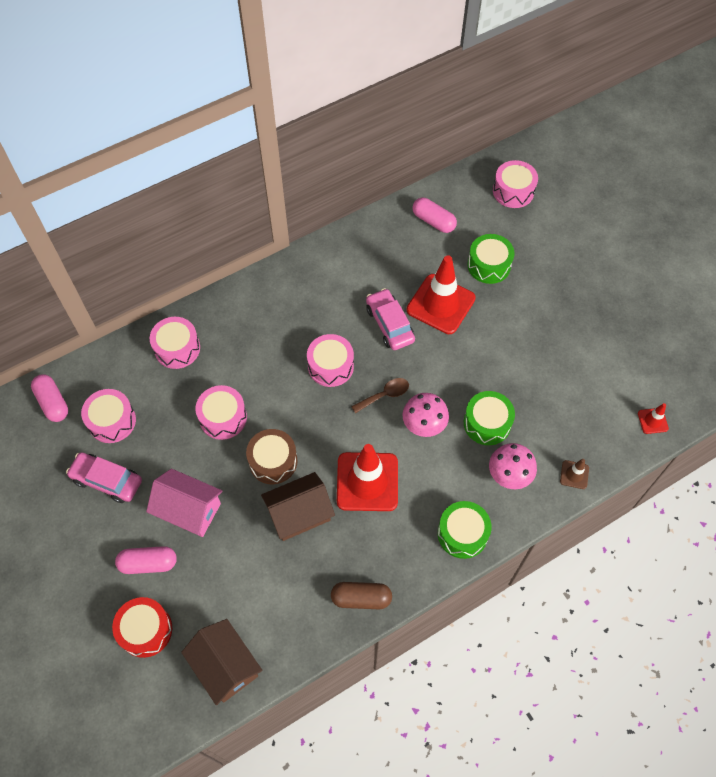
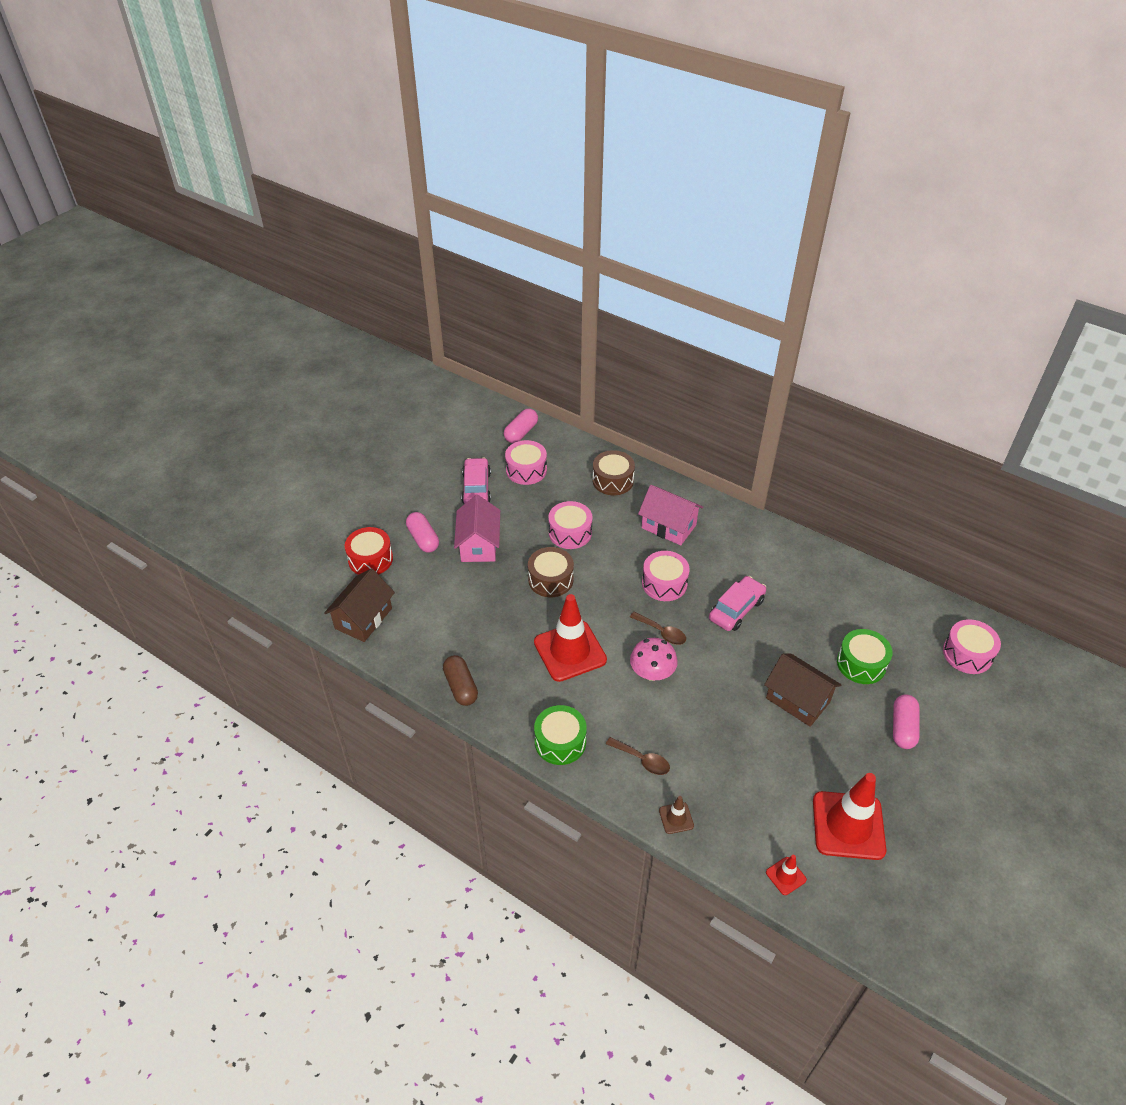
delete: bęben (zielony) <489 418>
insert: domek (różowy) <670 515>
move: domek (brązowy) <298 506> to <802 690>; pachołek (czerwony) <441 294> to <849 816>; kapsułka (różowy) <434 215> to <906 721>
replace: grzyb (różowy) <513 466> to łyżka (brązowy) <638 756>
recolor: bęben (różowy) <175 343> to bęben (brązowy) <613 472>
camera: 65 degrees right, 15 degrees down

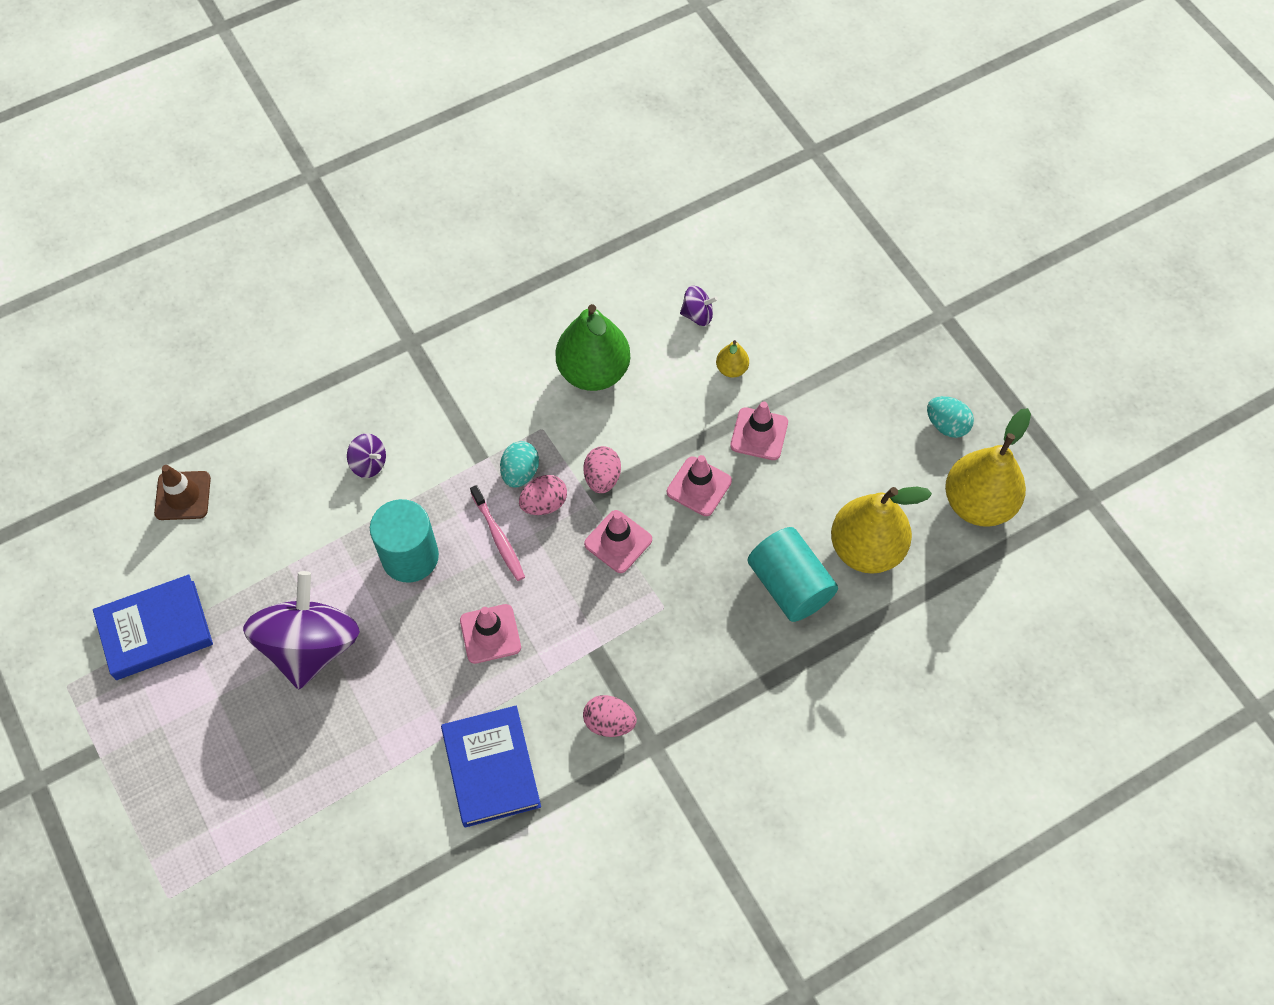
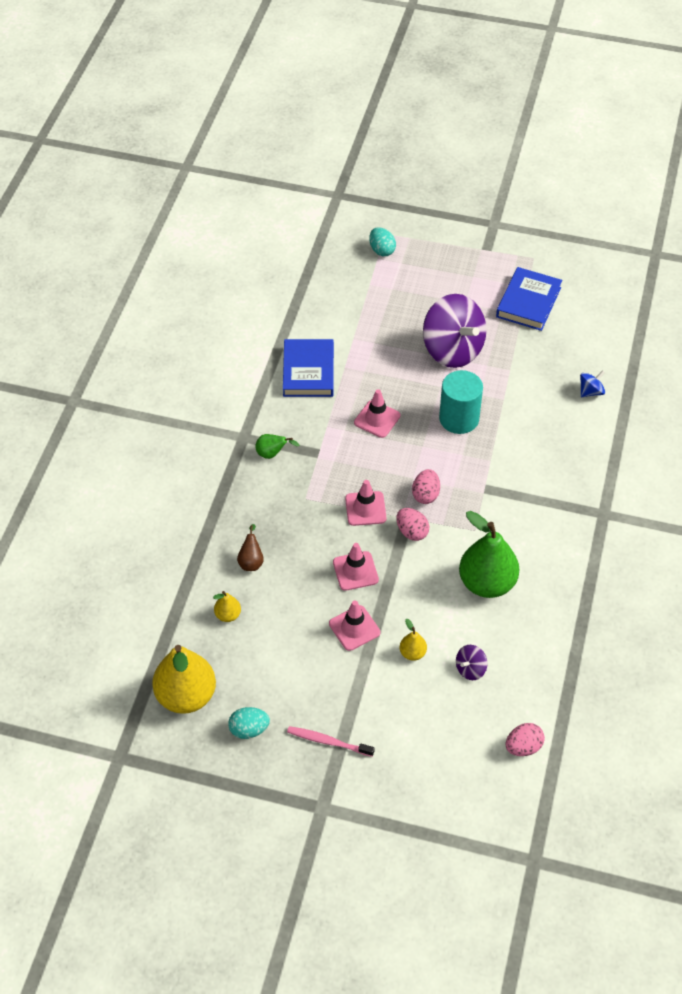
delete: pachołek (brązowy) <182 492>; bączek (fioletowy) <366 455>
insert: gruszka (zielony) <277 446>; bączek (niebieski) <592 383>
move: szczoteczka do zębów (różowy) <497 533> to <331 741>; jajko (turkusowy) <519 464> to <382 241>; jajko (różowy) <610 716> to <525 739>
replace: walec (turkusowy) <792 574> to gruszka (brązowy) <250 547>
rotate: książka (niebieski) <491 767> = <308 368> 60 degrees clockwise
resize: gruszka (żółty) <881 530> = <227 606> x0.45
camera: 135 degrees right, 10 degrees down

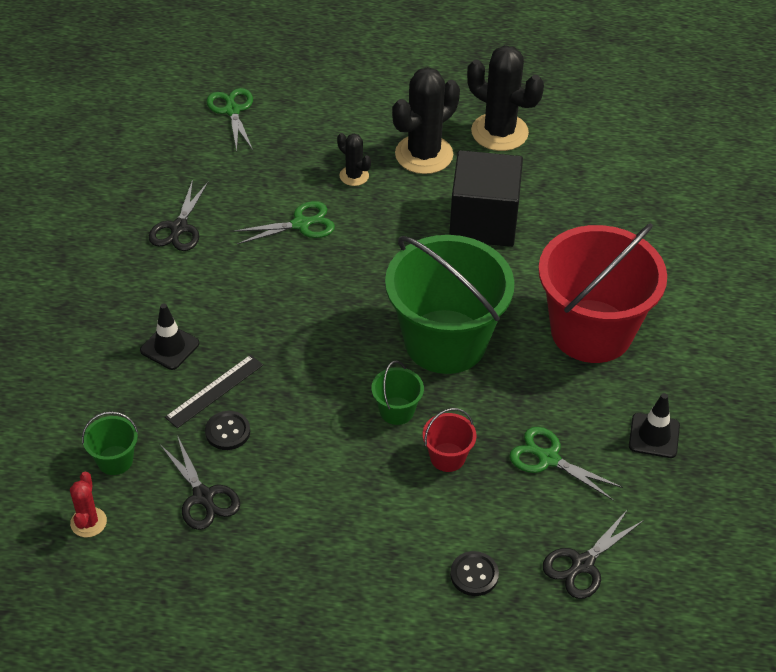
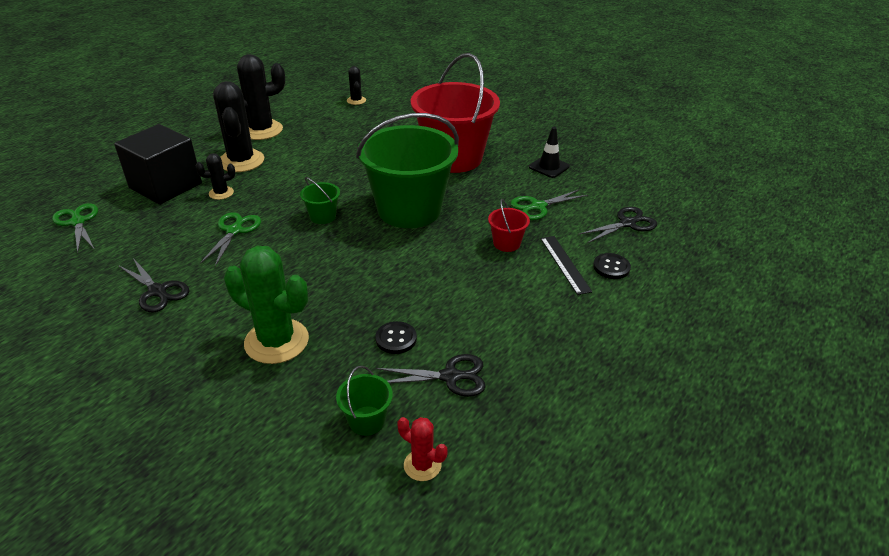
insert: kaktus (czarny) <356 85>
move: sześcian (czarny) <486 198> to <158 164>; wiadro (zielony) <397 393> to <320 200>; linijka (czarny) <214 391> to <566 265>
replace: pachołek (czarny) <169 336> to kaktus (zielony) <266 305>
rotate: nożyczki (zielony) <230 119> = <75 228> 45 degrees clockwise; nożyczki (czarny) <593 554> = <617 224> 105 degrees counterclockwise
camera: 60 degrees left, 10 degrees down

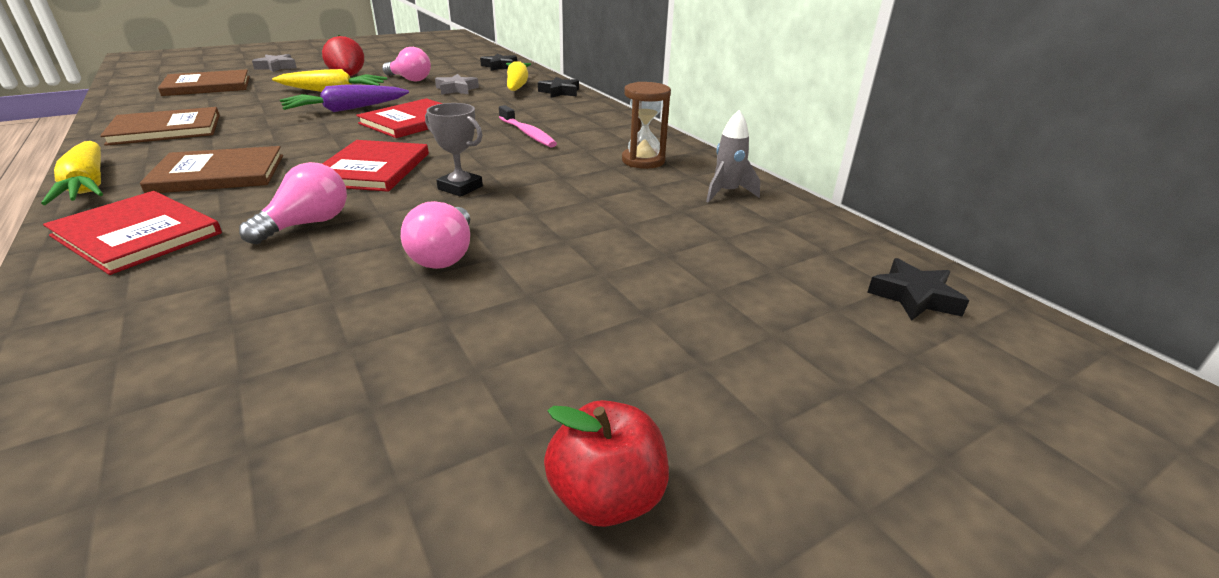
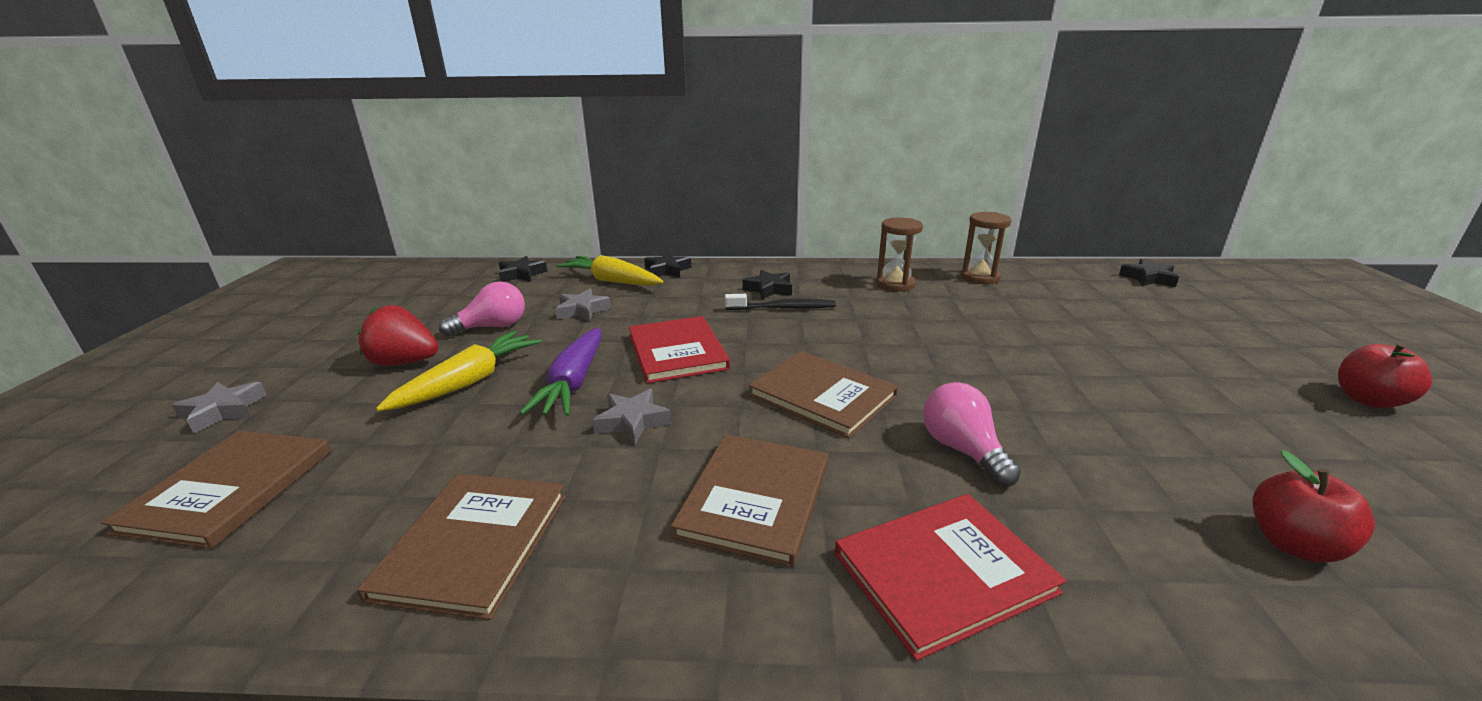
delete: marchewka (żółty) <72 173>; żarówka (różowy) <435 235>; puchar (szary) <454 150>
insert: gwiazda (szary) <632 417>; gwiazda (czarny) <767 285>; jabłko (czerwony) <1313 506>
replace: rakieta (szary) <733 156> to klepsydra (brązowy) <986 248>
recolor: szczoteczka do zębów (różowy) <528 126> to szczoteczka do zębów (czarny) <780 302>; książka (czerwony) <375 166> to książka (brązowy) <823 395>
camera: 55 degrees left, 5 degrees down

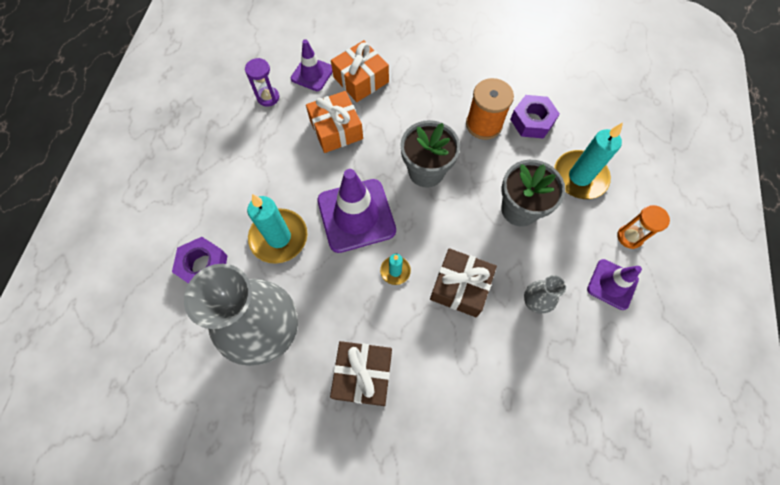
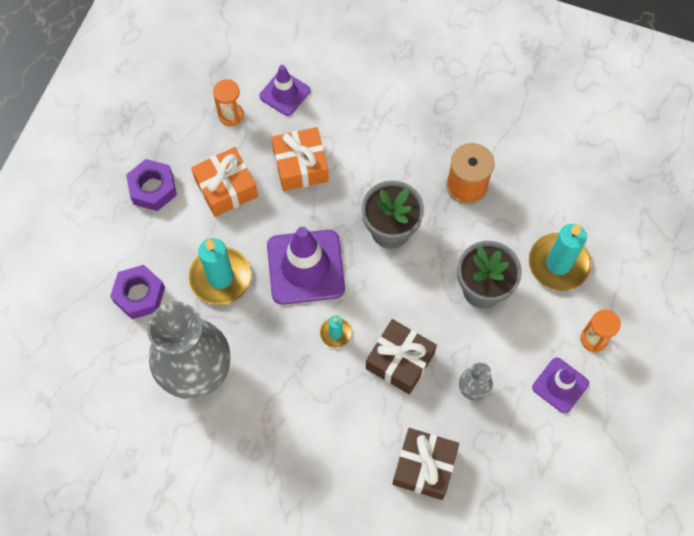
move: nakrętka (fioletowy) <535 117> to <151 185>; prezent (pomarańczowy) <360 71> to <224 182>; prezent (brązowy) <361 373> to <425 464>
recolor: klepsydra (fioletowy) <262 82> to klepsydra (pomarańczowy) <228 102>
camera: 10 degrees right, 0 degrees up

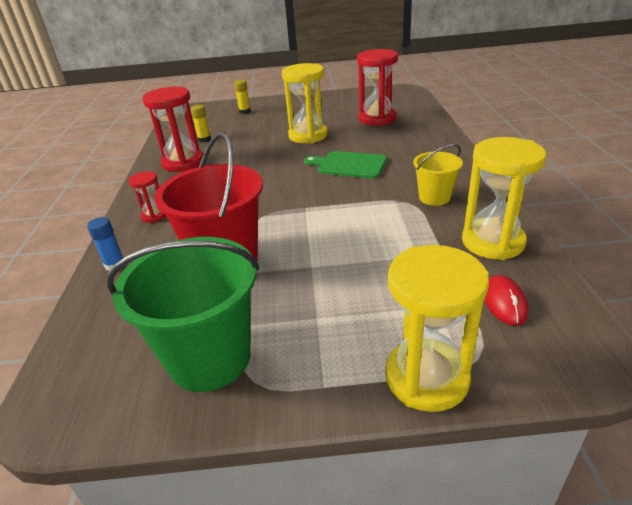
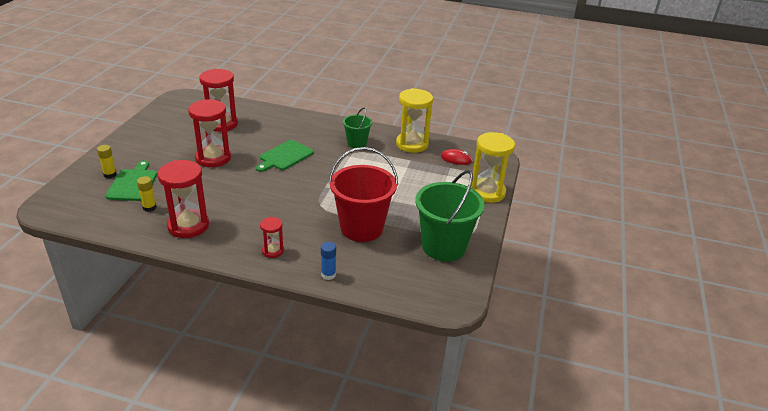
insert: deska do krojenia (zielony) <131 181>
recolor: klepsydra (żółty) <305 103> to klepsydra (czerwony) <209 133>; wiadro (żółty) <438 175> to wiadro (zielony) <357 128>
camera: 75 degrees left, 0 degrees up

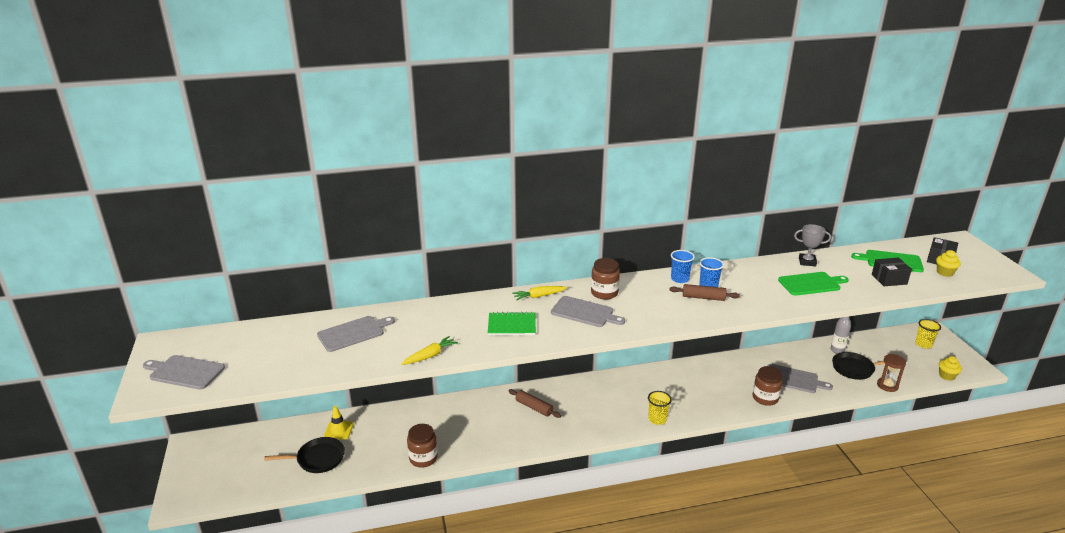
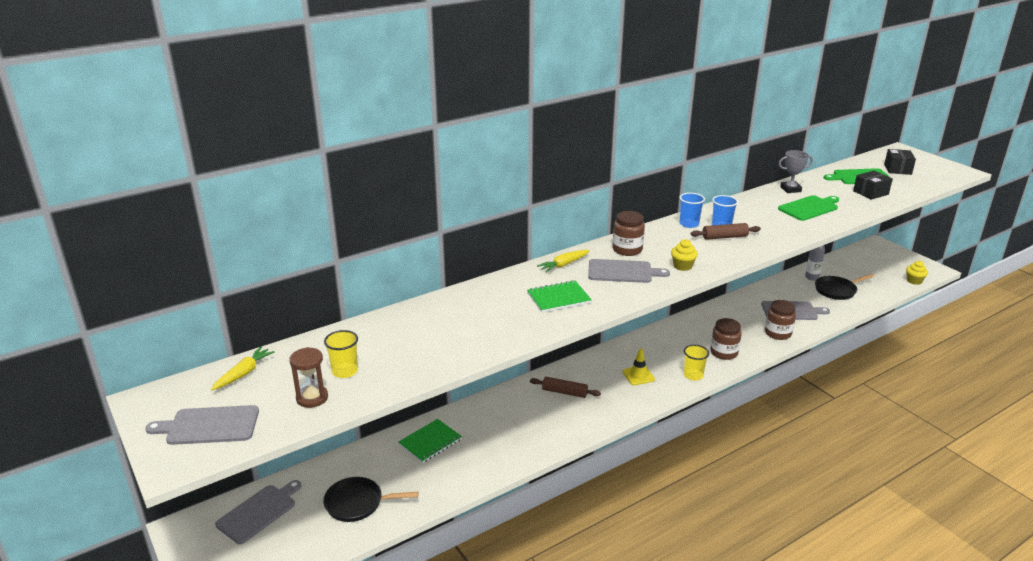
insert: zeszyt (zielony) <430 441>
move: marchewka (żółty) <429 350> to <243 368>; deska do krojenia (szary) <356 334> to <258 512>; klepsydra (brązowy) <891 373> to <308 377>; szklanka (żółty) <928 333> to <341 354>; pachołek (żółty) <339 423> to <639 367>; muffinka (żółty) <948 263> to <684 255>; słoik (brązowy) <422 446> to <726 339>
rotate: patelnia (czarny) <304 455> = <371 499> 150 degrees counterclockwise
camera: 20 degrees left, 0 degrees up

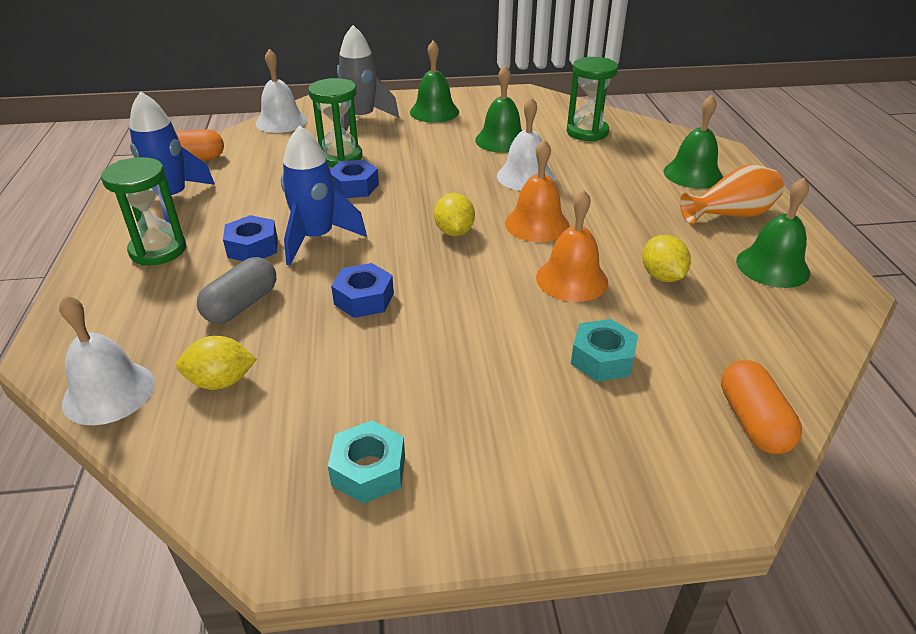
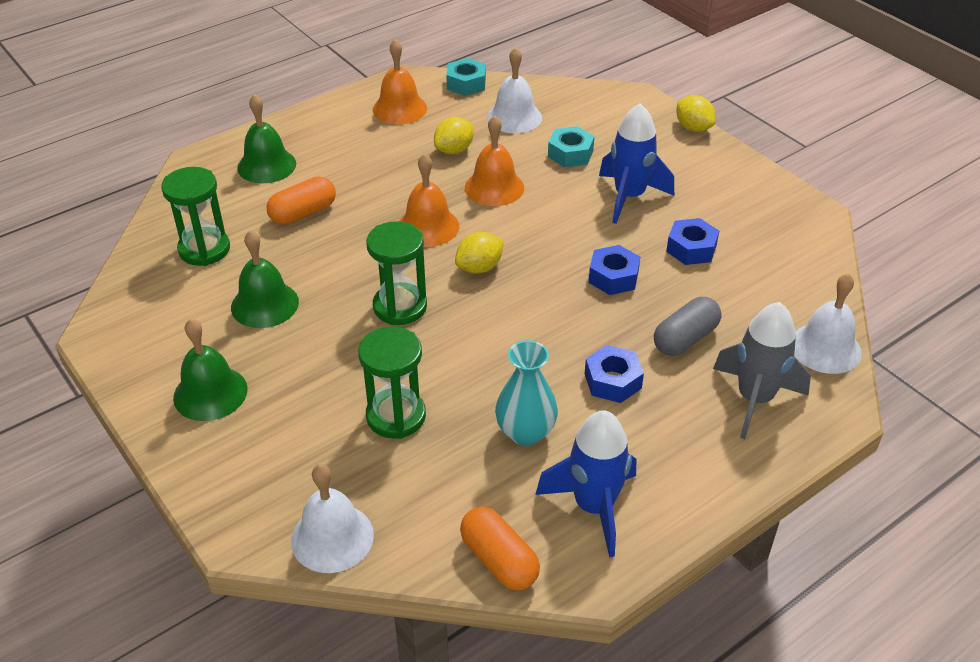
delete: wazon (pomarańczowy) <732 194>
insert: wazon (turkusowy) <526 393>
move: kapsułka (pomarańczowy) <761 407> to <301 201>; klepsydra (zielony) <143 211> to <396 273>; nakrętka (turkusowy) <366 462> to <466 77>; dzwonek (biały) <526 144> to <514 90>; rakieta (niebieski) <324 195> to <636 163>; nakrętka (niebieski) <354 179> to <692 241>; cytryna (żółty) <216 363> to <696 113>; rakieta (szary) <368 78> to <762 370>
recolor: dzwonek (zielony) <773 233> to dzwonek (pomarańczowy) <399 82>
rotate: kapsułka (szary) <236 290> = <687 326> 45 degrees counterclockwise
camera: 120 degrees left, 5 degrees up

